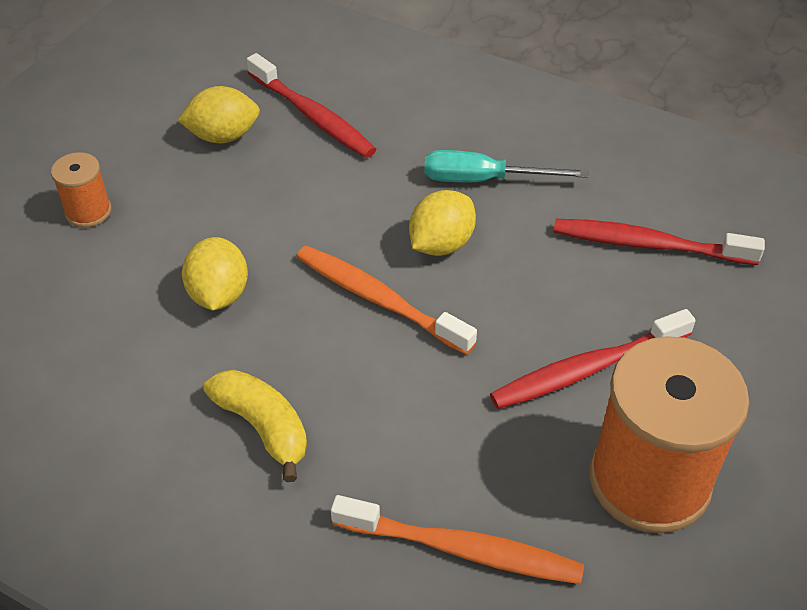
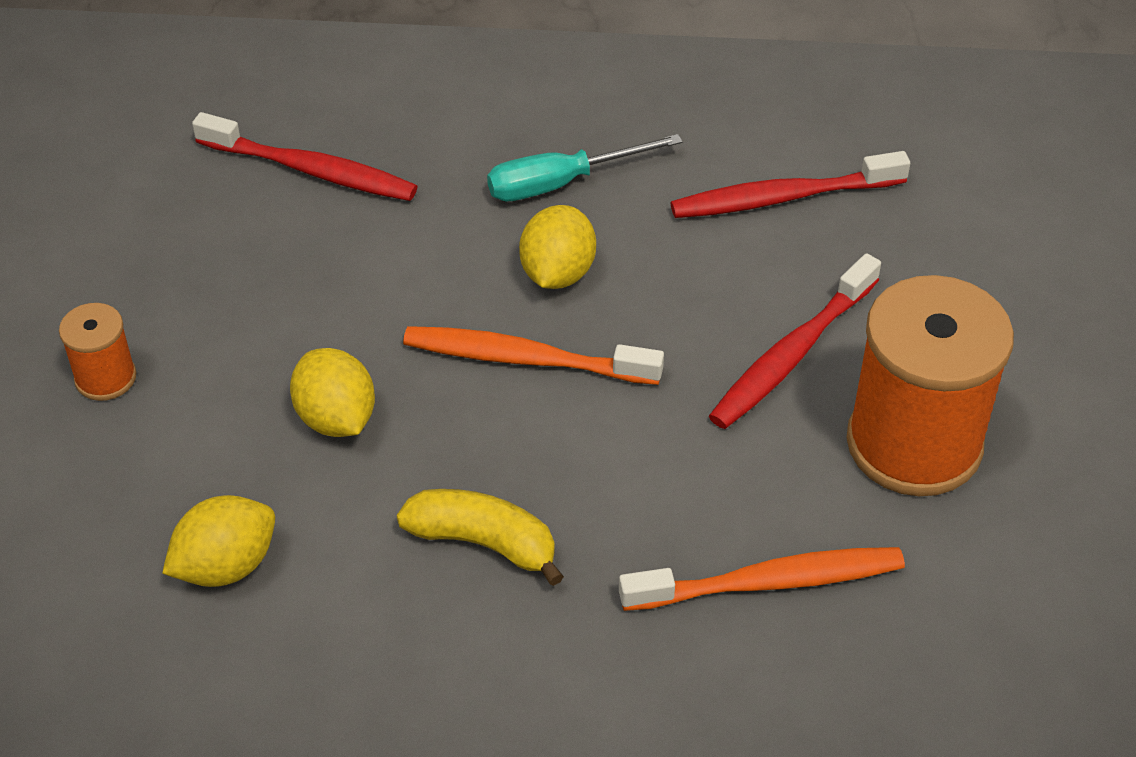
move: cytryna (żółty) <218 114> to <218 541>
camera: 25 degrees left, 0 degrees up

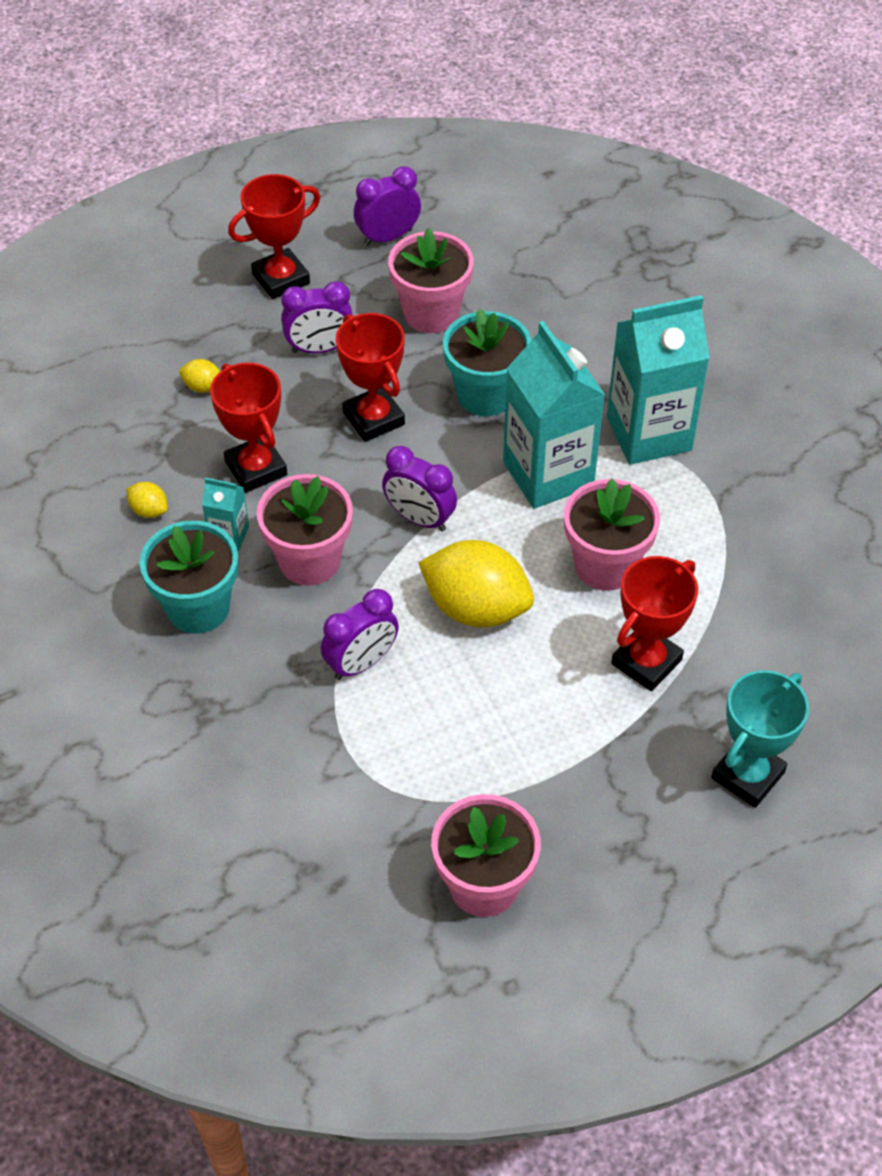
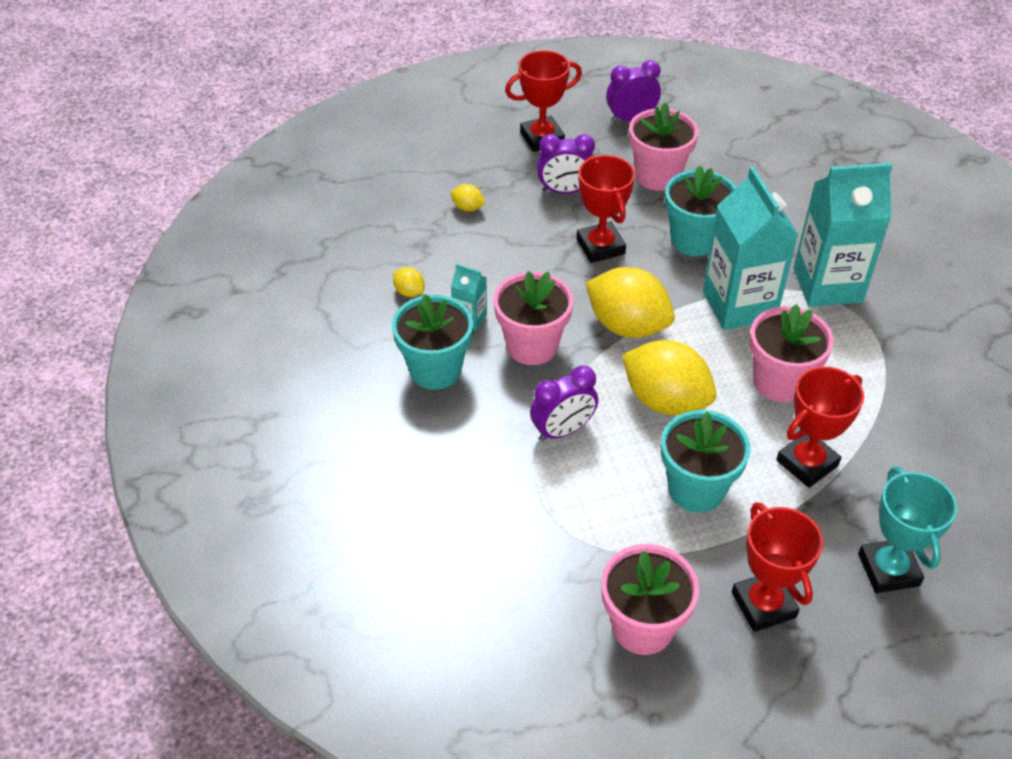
insert: doniczka (turkusowy) <705 461>
move: puchar (czerwony) <248 428> to <777 567>
replace: budzik (fioletowy) <419 489> to cytryna (żółty) <630 302>
rotate: puchar (turkusowy) <760 739> = <907 529> 60 degrees counterclockwise
camera: 10 degrees right, 5 degrees down

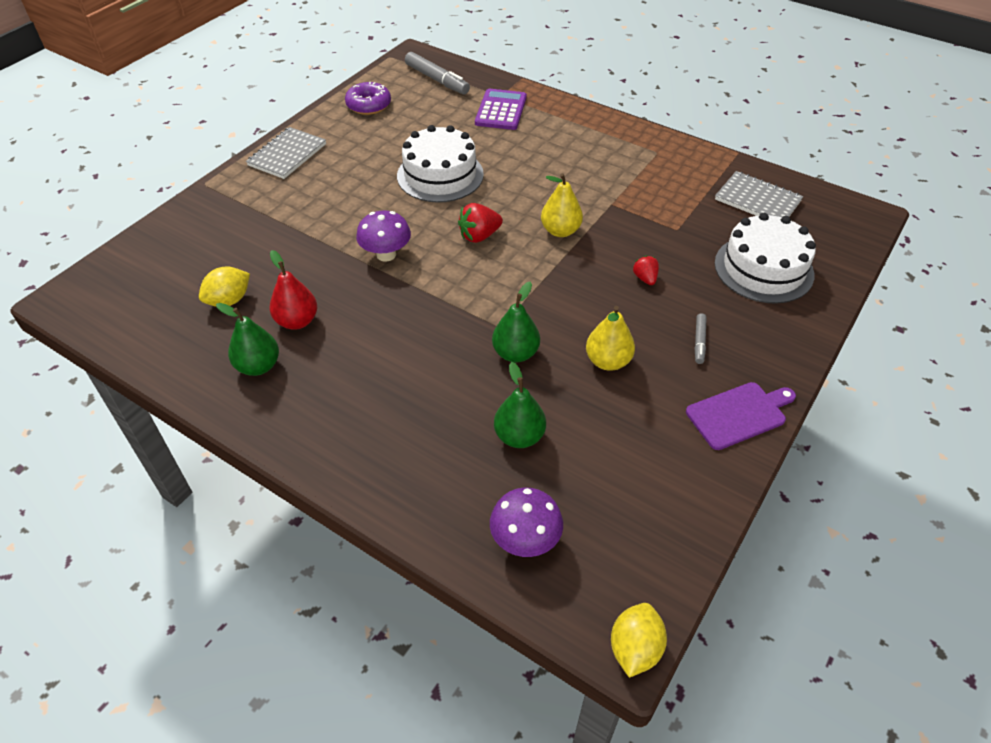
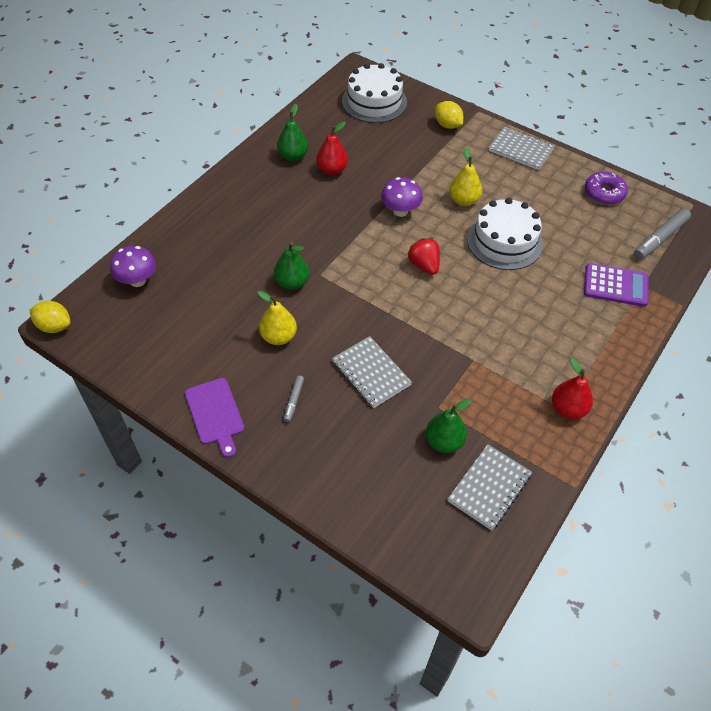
insert: gruszka (czerwony) <572 388>
move: tort (biały) <765 258> to <374 93>; gruszka (zielony) <520 405> to <449 426>; cytryna (żółty) <224 287> to <449 115>; gruszka (żółty) <562 205> to <465 177>
replace: truskawka (czerwony) <646 270> to zeszyt (szary) <372 372>
rotate: flamaster (szary) <700 338> = <294 398> 90 degrees counterclockwise
camera: 90 degrees right, 5 degrees up

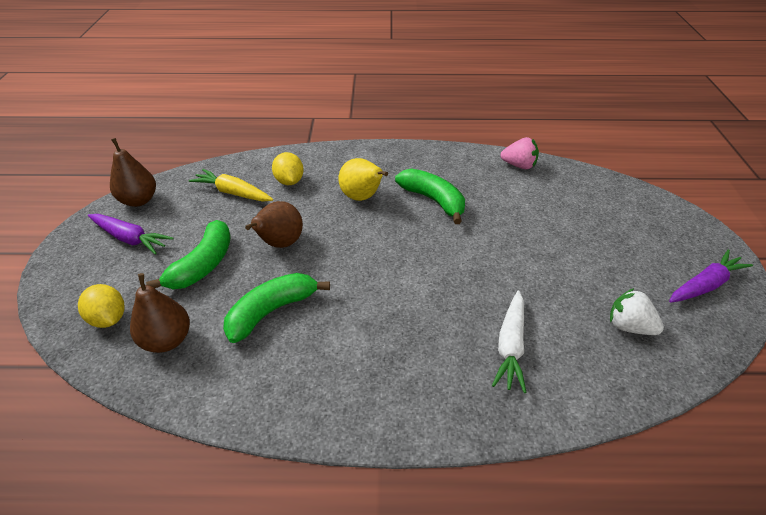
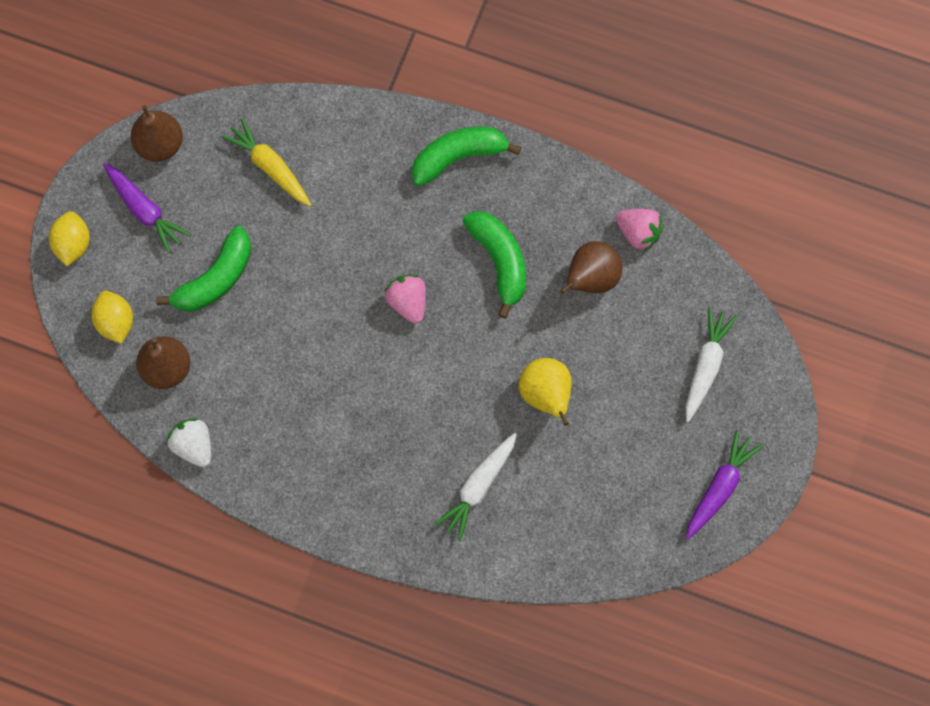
insert: truskawka (różowy) <405 299>; marchewka (biały) <711 364>
move: cytryna (żółty) <288 168> to <69 238>; truskawka (biały) <637 311> to <189 442>; banan (zielony) <276 308> to <466 156>; gruszka (żółty) <363 179> to <545 392>; gruszka (brązowy) <274 224> to <591 267>
rotate: marchewka (fioletowy) <711 276> = <724 485> 45 degrees counterclockwise
camera: 20 degrees right, 30 degrees up

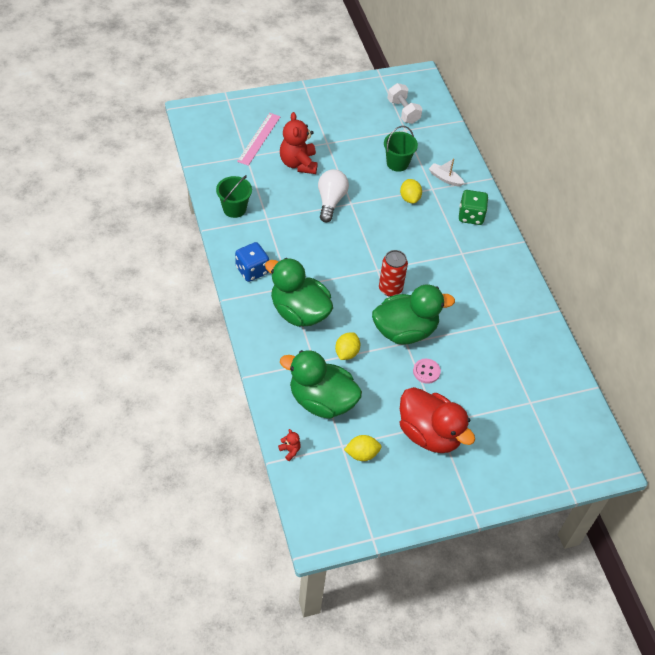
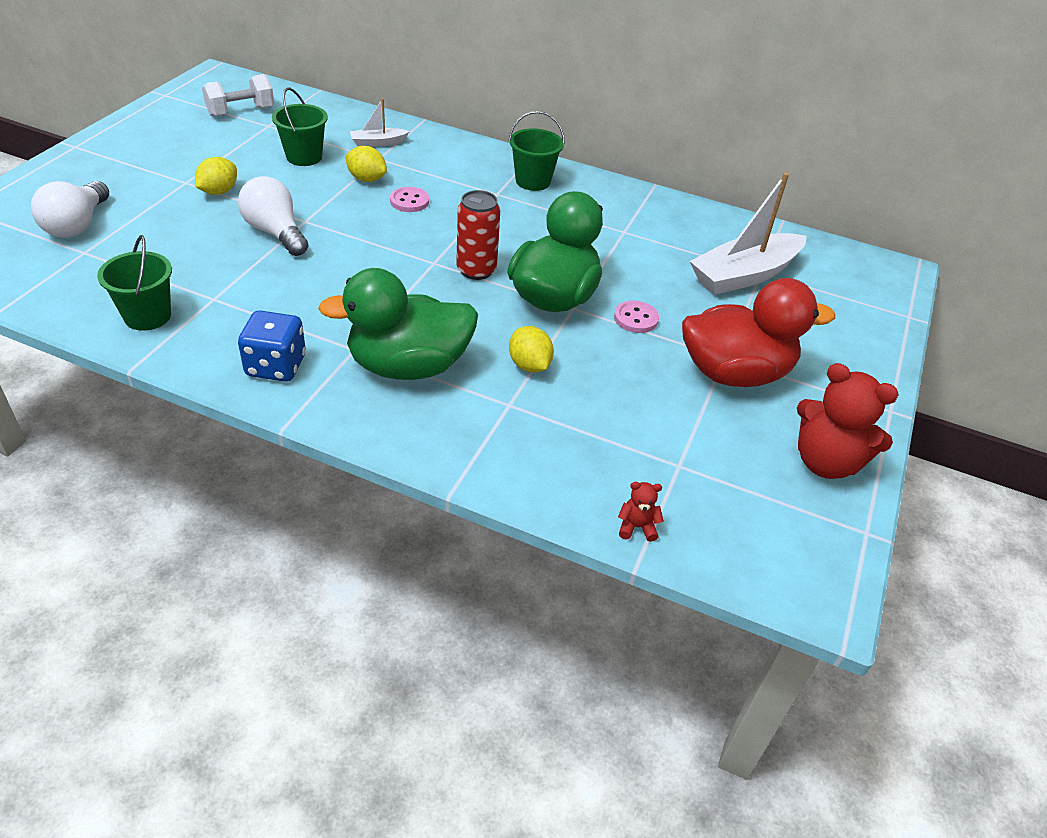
delete: kaczka (zielony) <321 384>; kostka do gry (zielony) <473 207>
insert: guzik (różowy) <409 199>; wiadro (zielony) <536 151>; łódka (biały) <748 233>
move: cytryna (żółty) <363 448> to <216 176>; miś (czerwony) <299 143> to <848 421>
replace: linijka (różowy) <259 139> to żarówka (biały) <70 209>
rotate: hantel (biały) <404 103> = <238 95> 45 degrees counterclockwise
camera: 50 degrees left, 10 degrees down

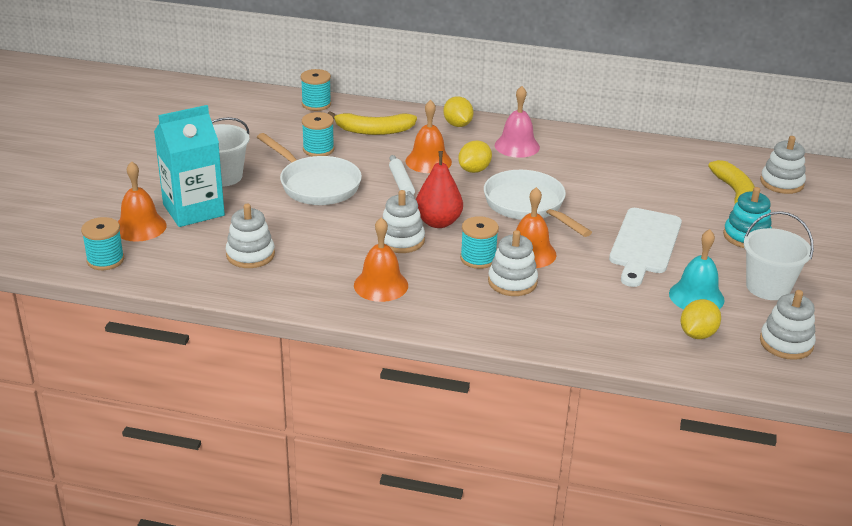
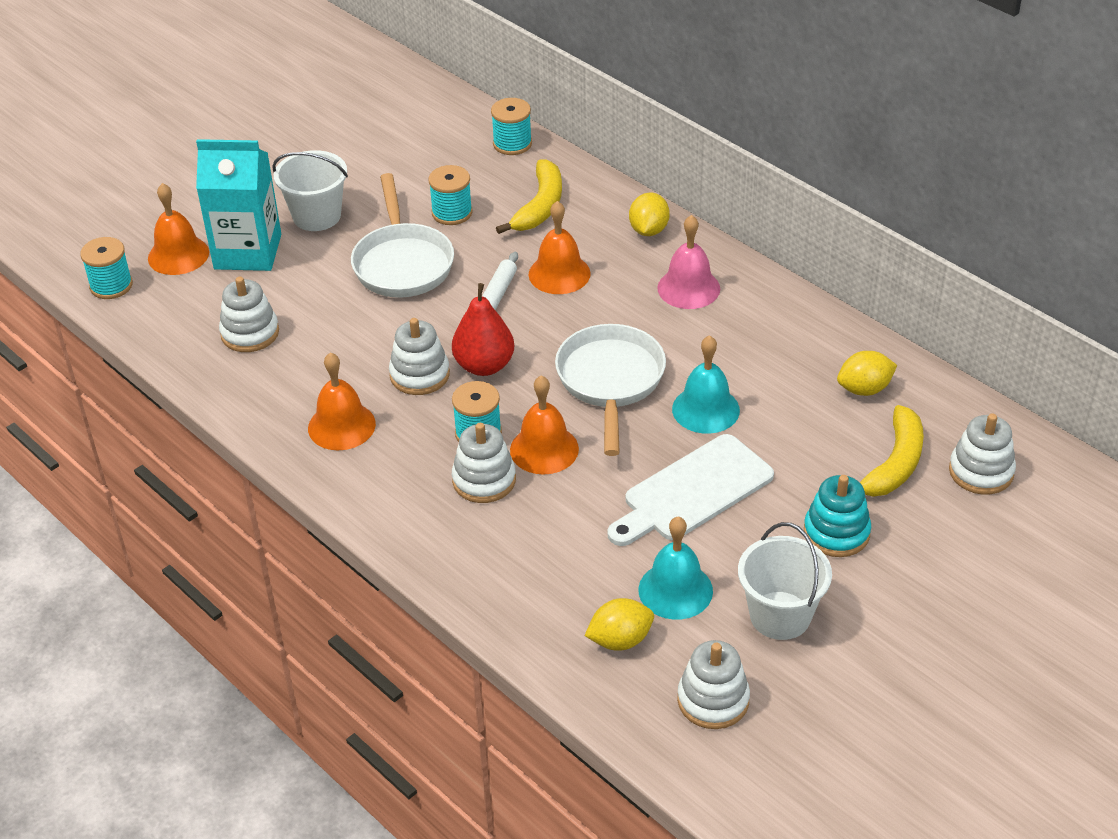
insert: dzwonek (turkusowy) <706 384>
move: cytryna (żółty) <475 157> to <867 373>
rotate: banan (żółty) <372 123> = <529 196> 105 degrees counterclockwise
camera: 35 degrees right, 10 degrees up

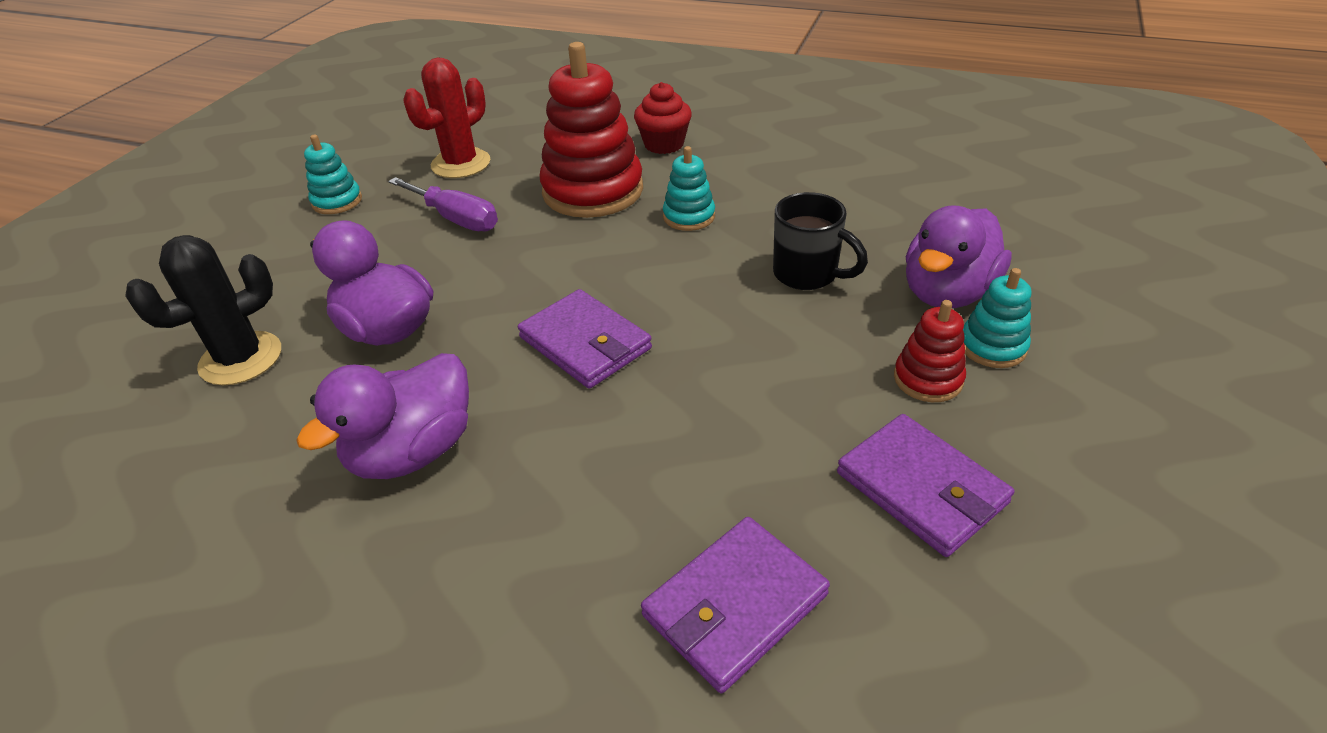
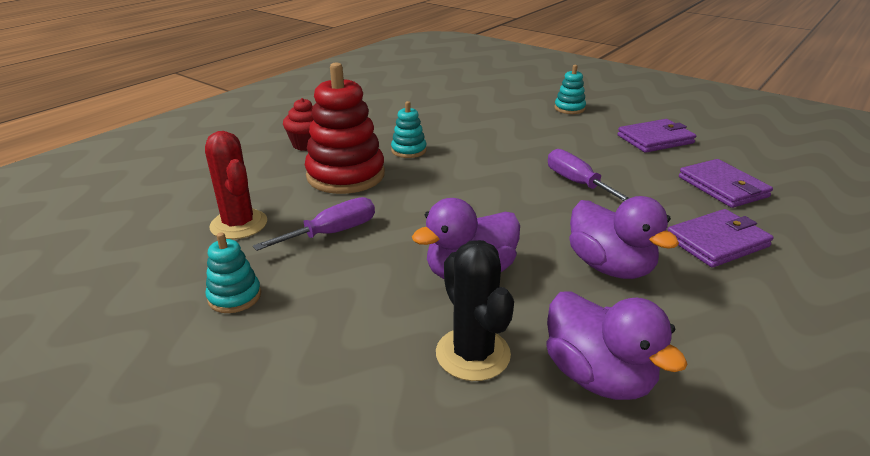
delete: kubek (czarny) <820 241>; zabawka nakładanka (czerwony) <930 351>
insert: śrubokręt (fioletowy) <589 175>
move: kaczka (fioletowy) <959 256> to <616 346>; portfel (fioletowy) <585 339> to <721 238>
camera: 75 degrees left, 10 degrees down

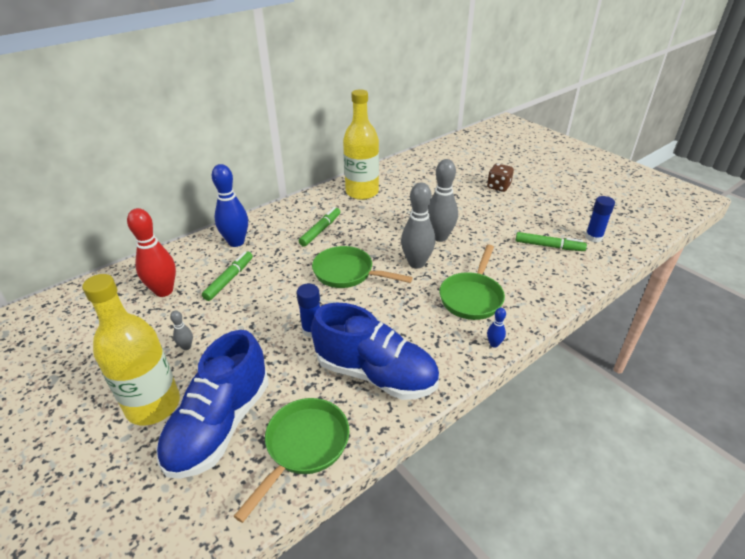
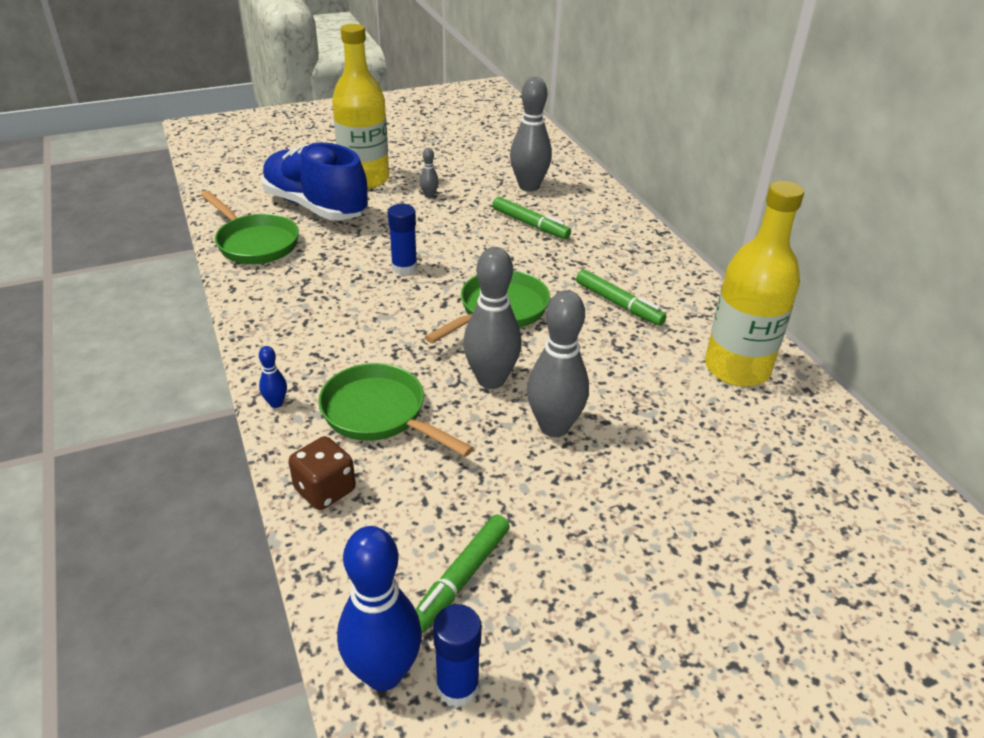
delete: but (niebieski) <375 351>
move: kostka do gry (brązowy) <500 178> to <322 473>; kręgiel (niebieski) <230 205> to <379 608>
recolor: kręgiel (czerwony) <151 252> to kręgiel (szary) <531 134>
camera: 105 degrees right, 0 degrees up

